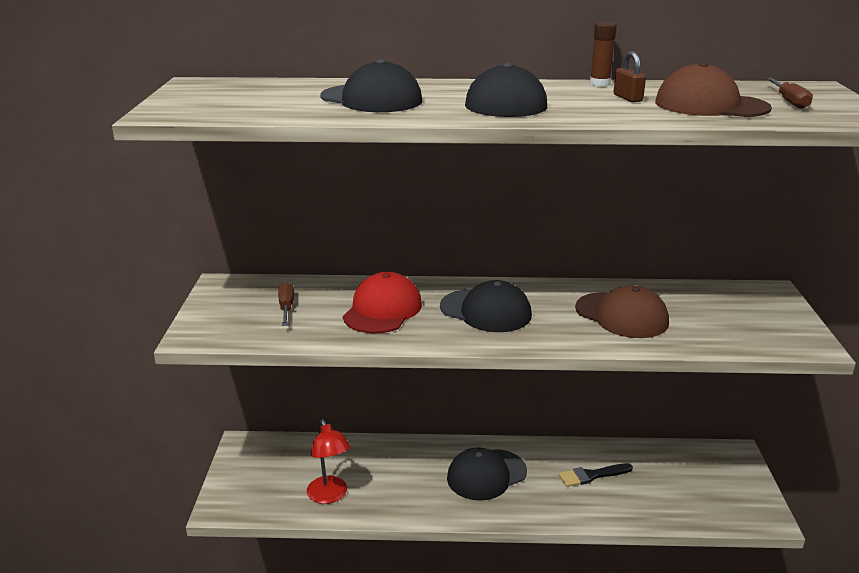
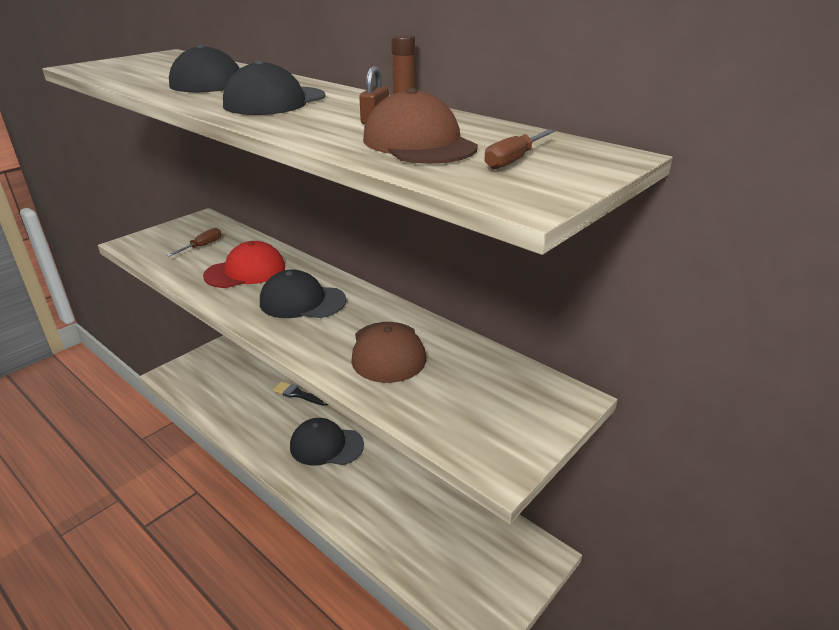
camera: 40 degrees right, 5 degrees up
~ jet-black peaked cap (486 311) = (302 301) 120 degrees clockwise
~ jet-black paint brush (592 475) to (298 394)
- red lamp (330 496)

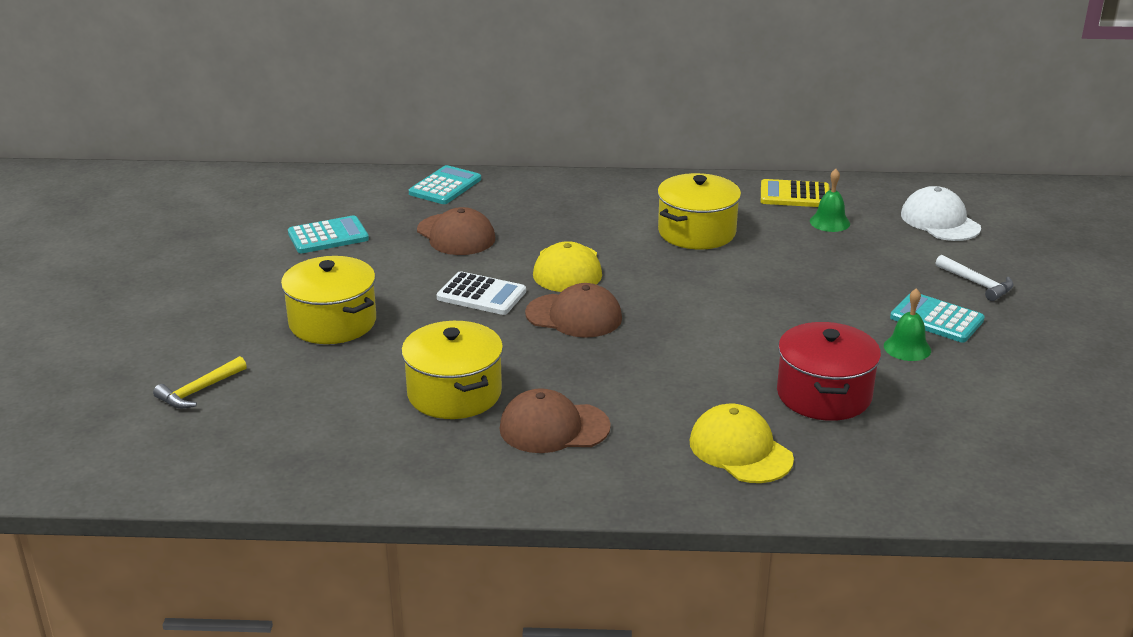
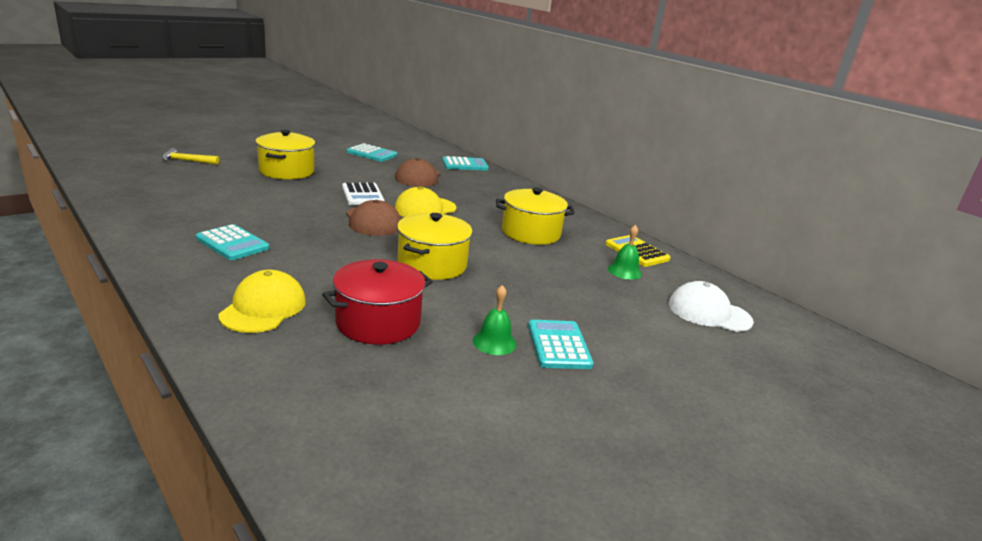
camera: 45 degrees right, 5 degrees down
~ dark brown peaked cap (554 428) to teal calculator (232 243)
~ golden cooking pot (454 393) to (432 264)
~ snow-white peaked cap (940 221) = (709 313) 90 degrees counterclockwise
- snow-white carpenter's hammer (977 283)

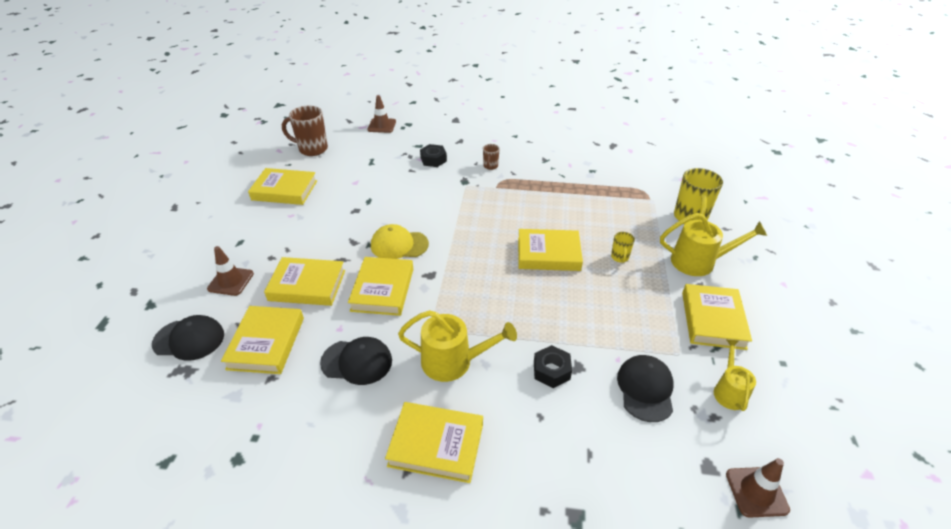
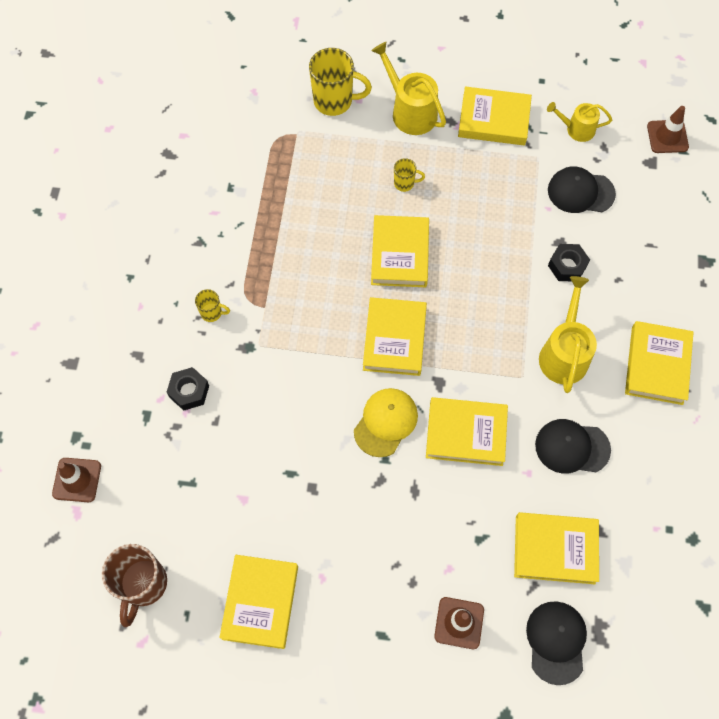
camera: 90 degrees left, 25 degrees up
~ dark brown coffee mug (490 166) to golden coffee mug (212 313)
~ golden peaked cap (399 245) = (385 422) 150 degrees counterclockwise
~ golden hardcover (307 285) to (394 339)
~ golden watering pot (698 262) = (410 111) 45 degrees counterclockwise
~ jet-black peaked cap (357 362) = (572 447) 90 degrees counterclockwise

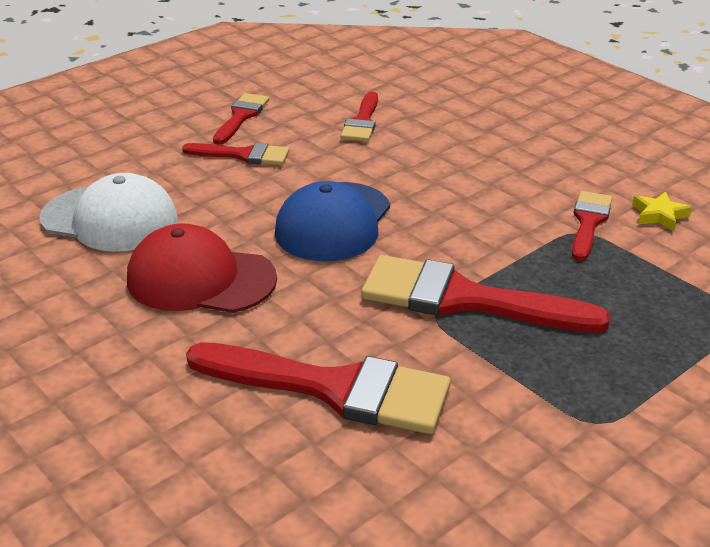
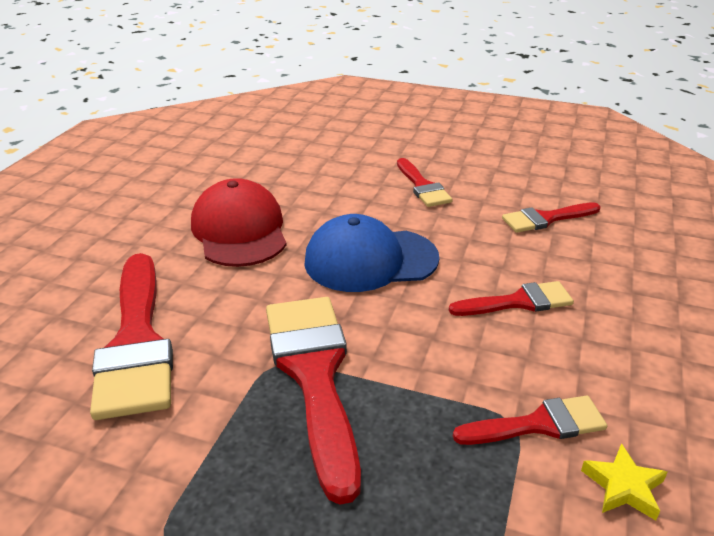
camera: 60 degrees right, 0 degrees up
~ red paint brush (241 116) to (518 302)
- snow-white peaked cap (110 219)

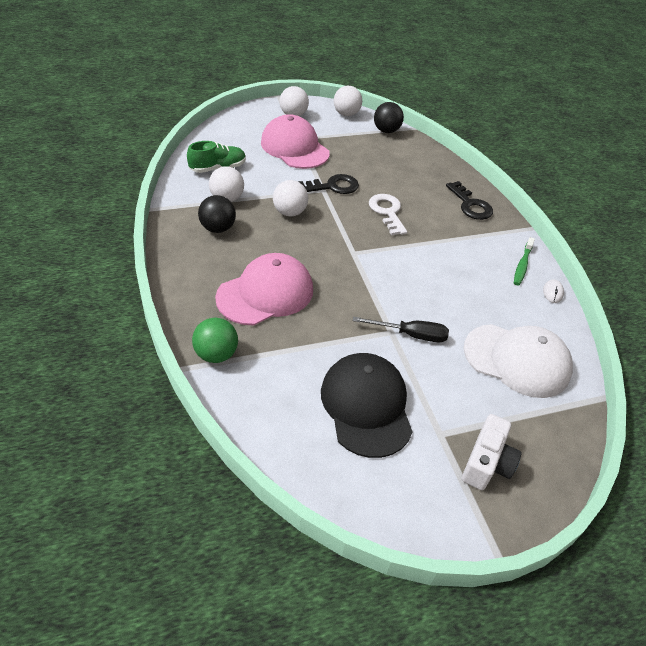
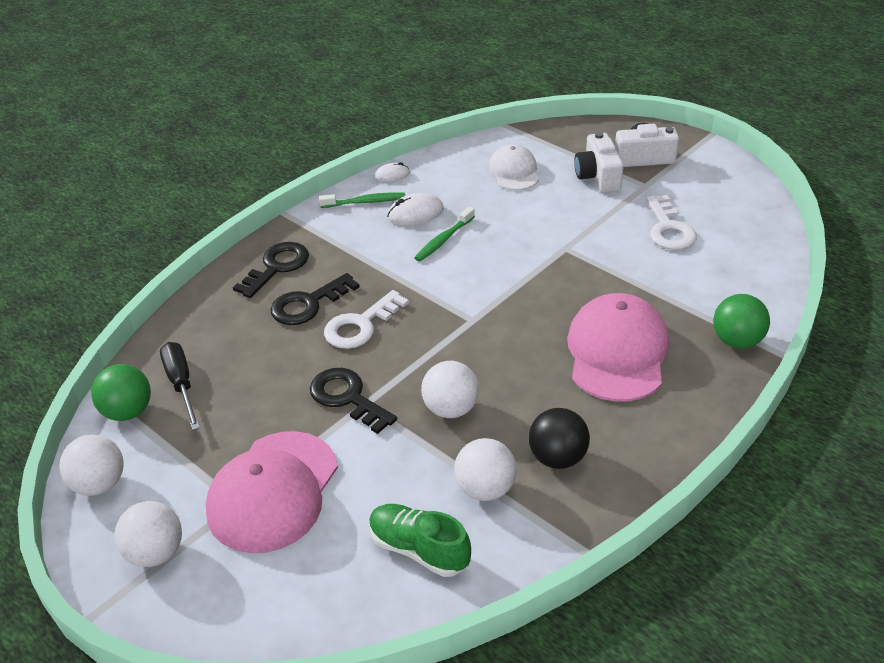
camera: 115 degrees left, 5 degrees down
~ jet-black sphere (386 131) to emerald sphere (128 412)
~ jet-black hand screwdriver (410 335) to (181 384)
+ jet-black key (308 304)
+ snow-white PC mouse (415 213)
+ emerald tooth brush (443 240)
~ snow-white peaked cap (517 360) = (514 171) x0.59
~ rose-pink peaked cap (265 293) = (617 352) 75 degrees clockwise
+ snow-white camera (598 177)
~ jet-black peaked cap (366 406) to snow-white key (669 229)

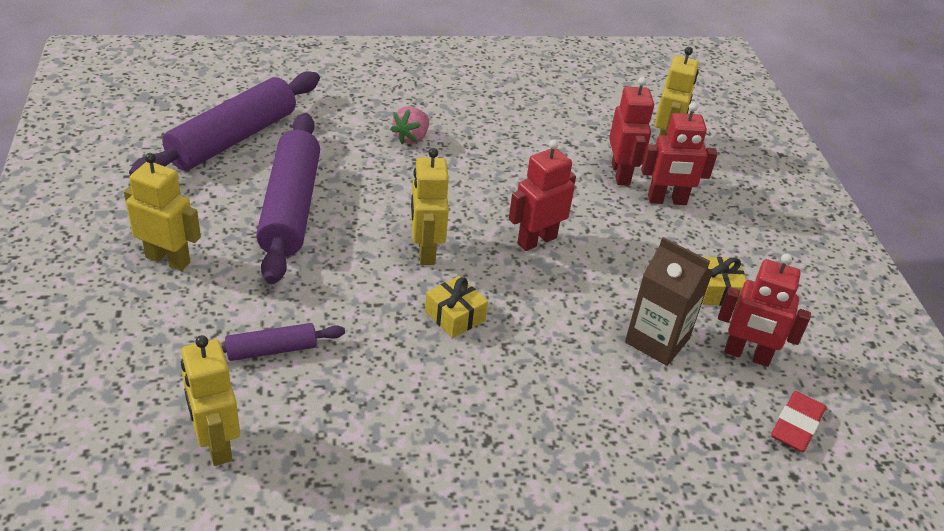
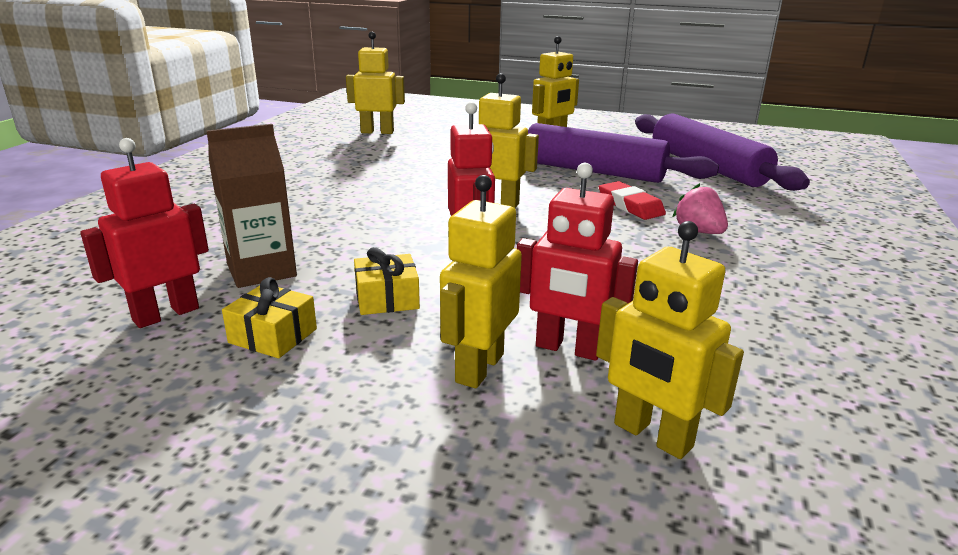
camera: 120 degrees right, 15 degrees down
~ golden gift (455 316) to (387 299)
~ red robot (667 200) to golden robot (479 368)
~ red gum eraser (796 425) to (630 206)
- royal purple rolling pin (271 350)

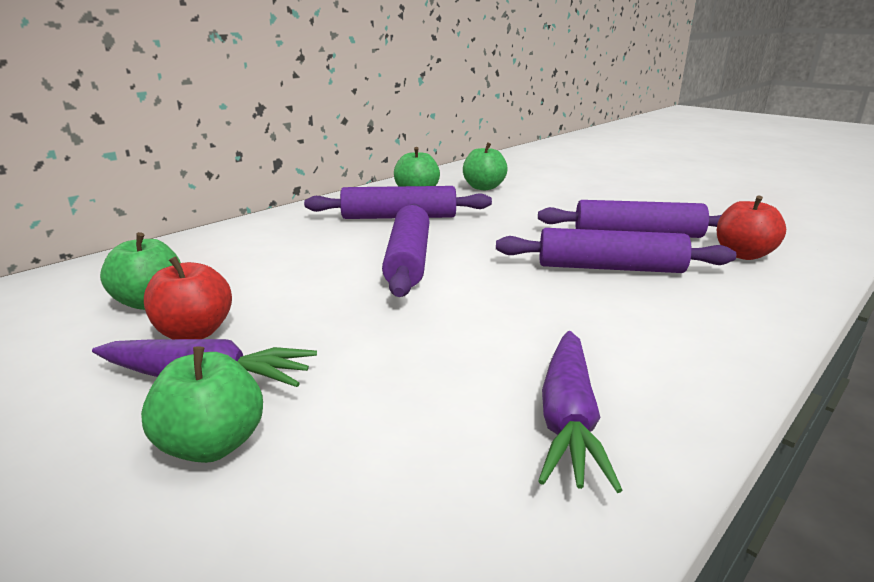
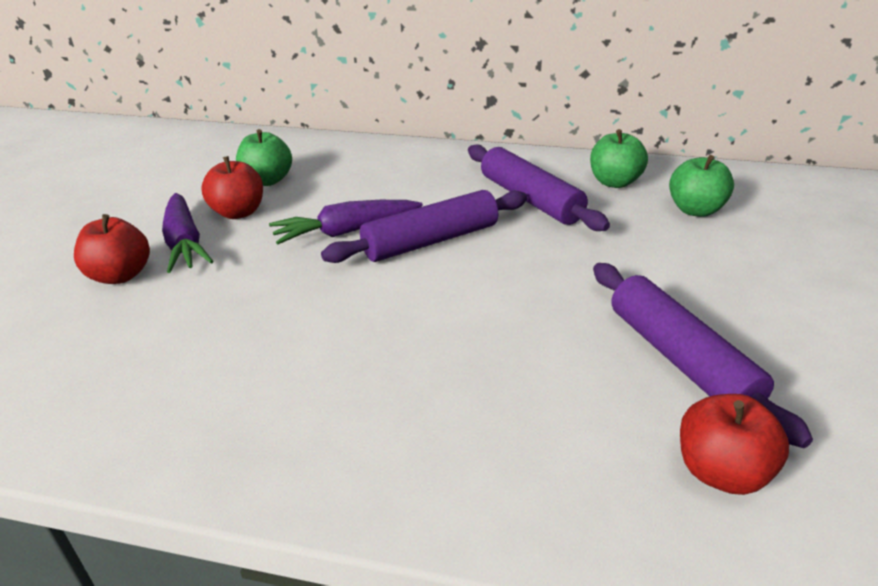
camera: 60 degrees right, 10 degrees up
~ emerald apple (212 445) to red apple (120 275)
~ royal purple carrot (568 419) to (346 231)
- royal purple rolling pin (610 268)

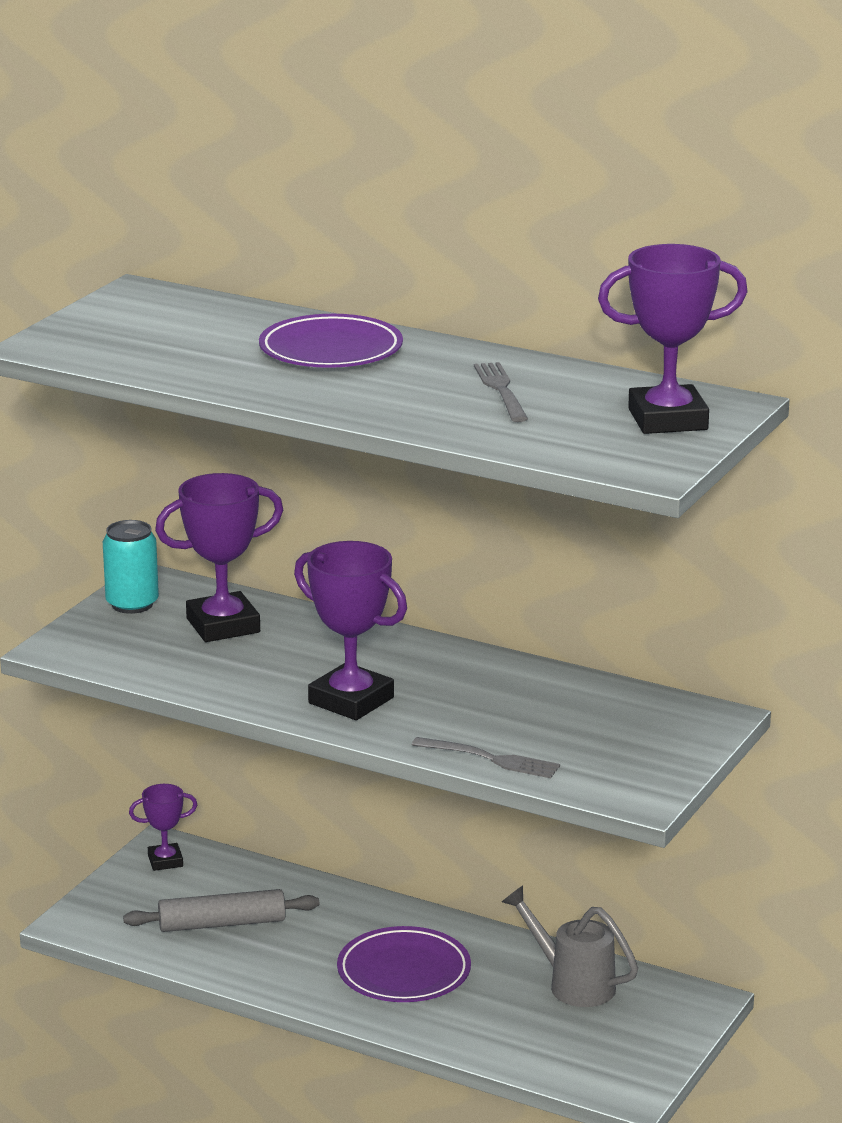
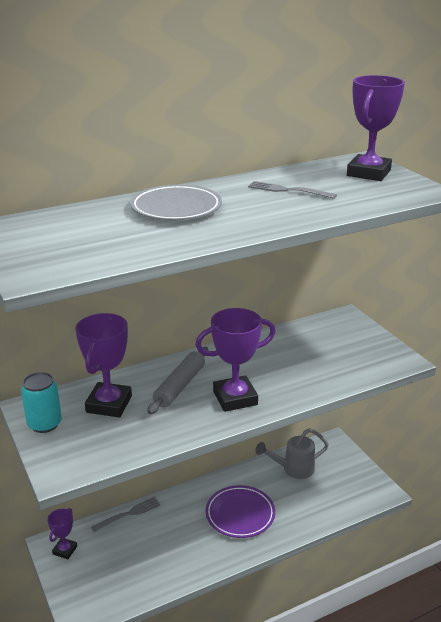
camera: 55 degrees left, 5 degrees up
~ gray fork (491 759) to (129 514)
~ royal purple dinner plate (331 350) to gray dinner plate (176 208)
~ gray rolling pin (222 923) to (179 386)

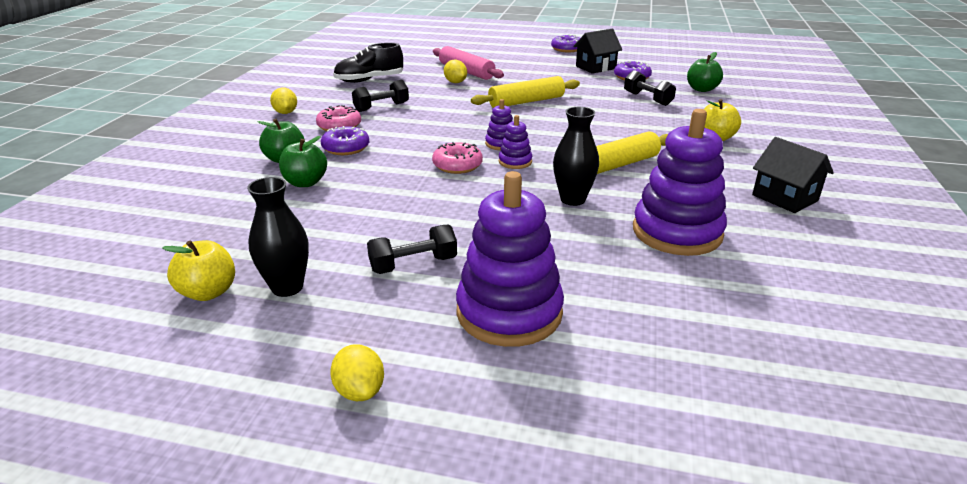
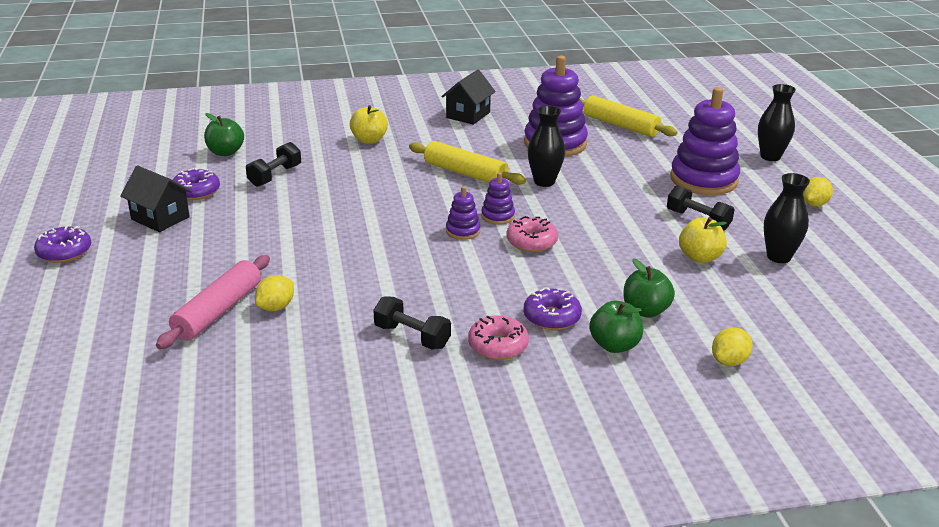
camera: 115 degrees left, 0 degrees up
~ golden rolling pin (526 102) to (620 125)
~ golden apple (208 292) to (699 257)
~ golden toy lemon (285 113) to (729 361)
+ jet-black vase (770 157)
- jet-black sneaker (369 80)

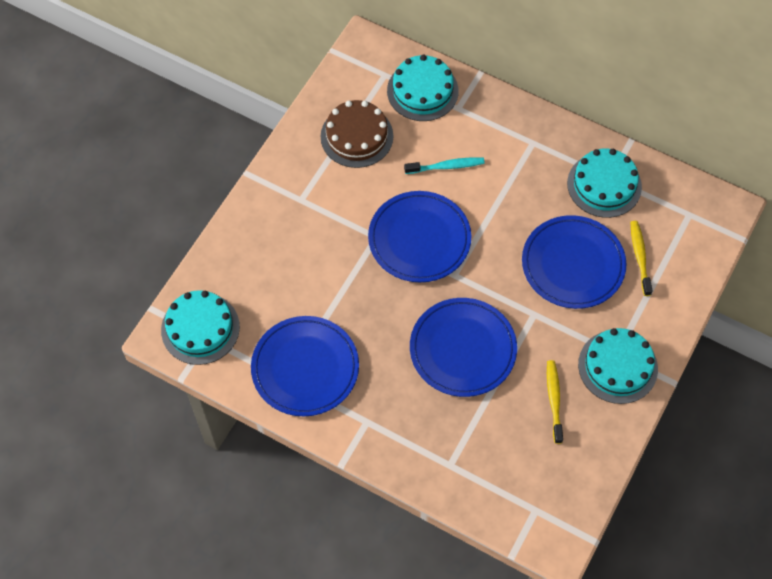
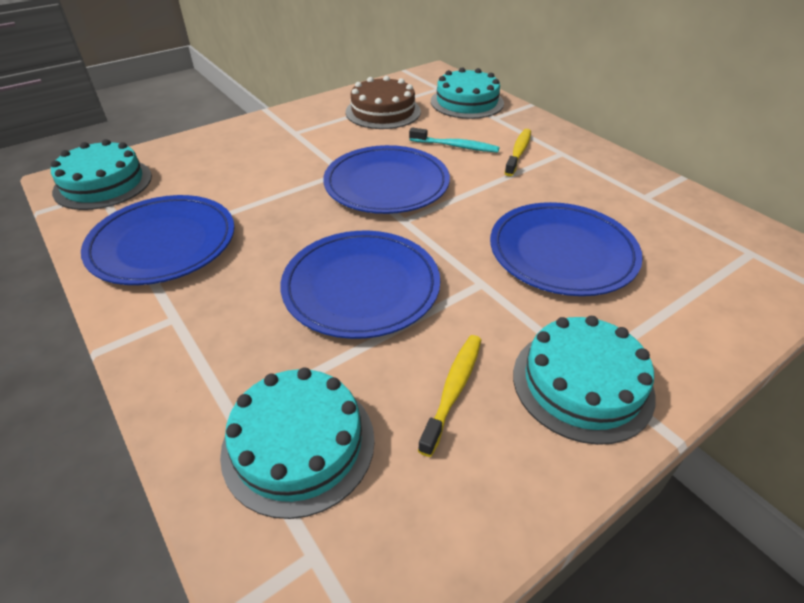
camera: 25 degrees right, 20 degrees down
~ teal gateau (604 185) to (298 444)
~ golden tooth brush (640 257) to (518 152)

